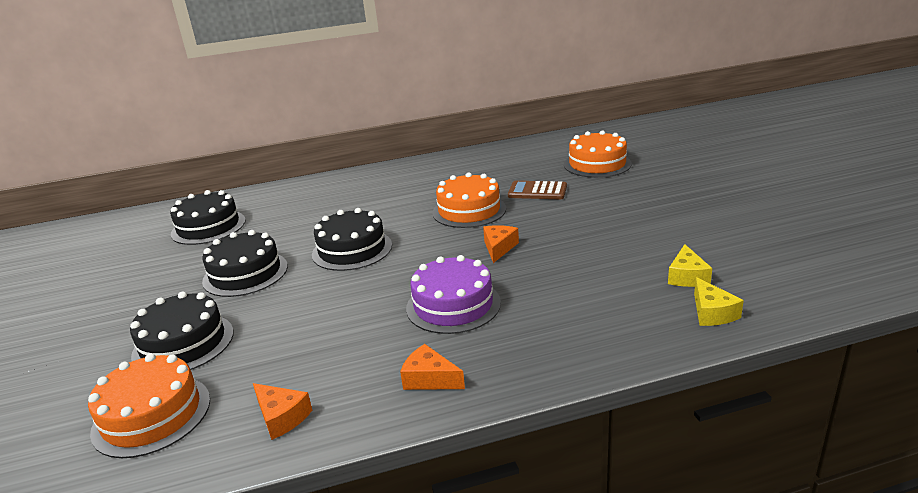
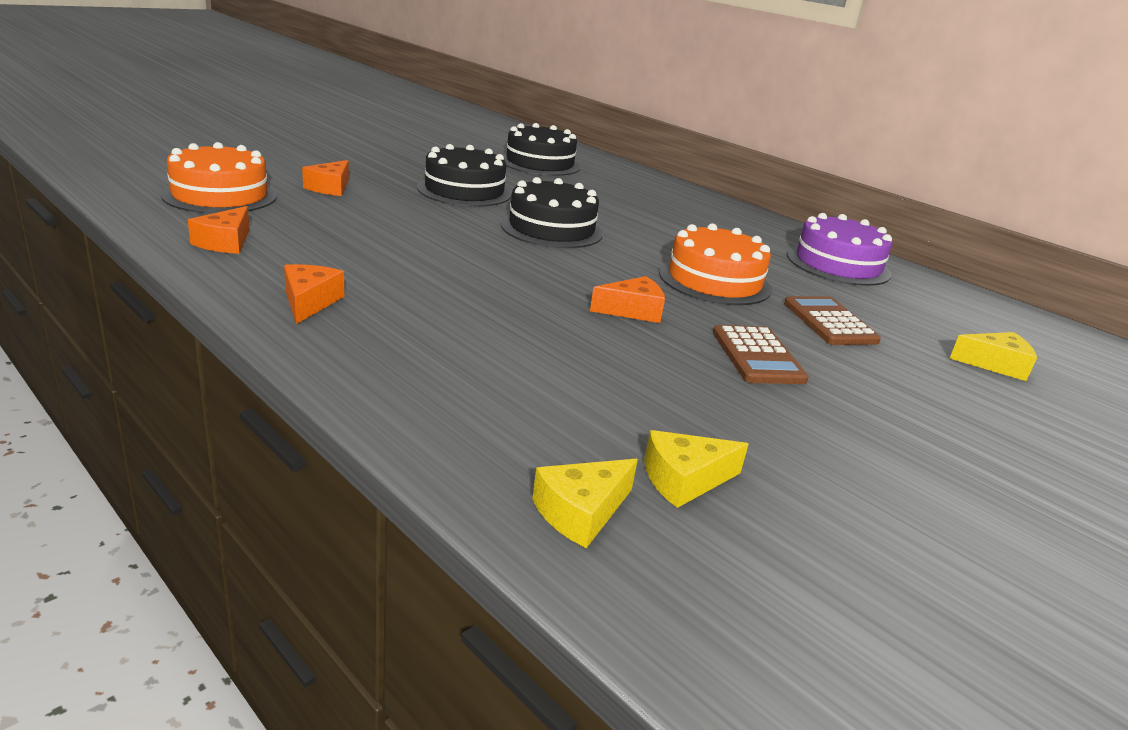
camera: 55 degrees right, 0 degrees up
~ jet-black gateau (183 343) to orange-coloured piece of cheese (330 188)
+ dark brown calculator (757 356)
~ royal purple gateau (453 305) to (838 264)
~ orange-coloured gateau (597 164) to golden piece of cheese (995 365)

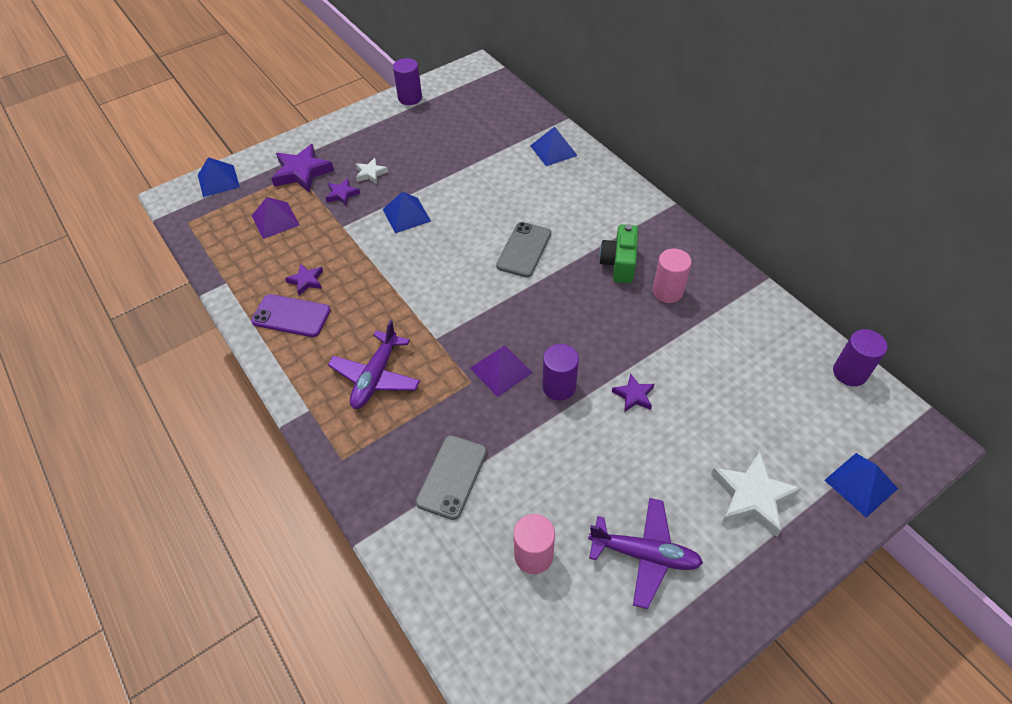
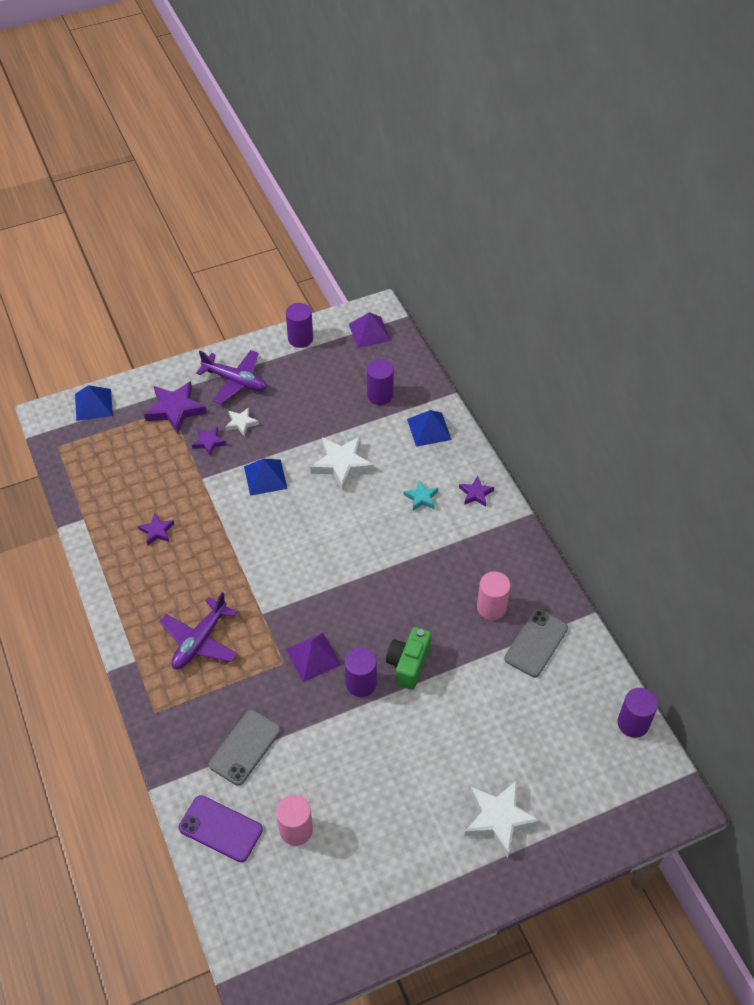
camera: 10 degrees right, 0 degrees up
~ royal purple phone (291 316) to (220 829)
~ royal purple toy plane (644 555) to (235 381)
+ snow-white star shape (342 464)
~ royal purple pyramid shape (275 220) to (369 332)
+ royal purple cylinder shape (380 395)
~ emerald camera (619 264) to (408 664)
+ teal star shape (421 498)
~ royal purple star shape (633 395) to (476 493)
~ gray phone (524 249) to (536 643)
- blue pyramid shape (860 484)

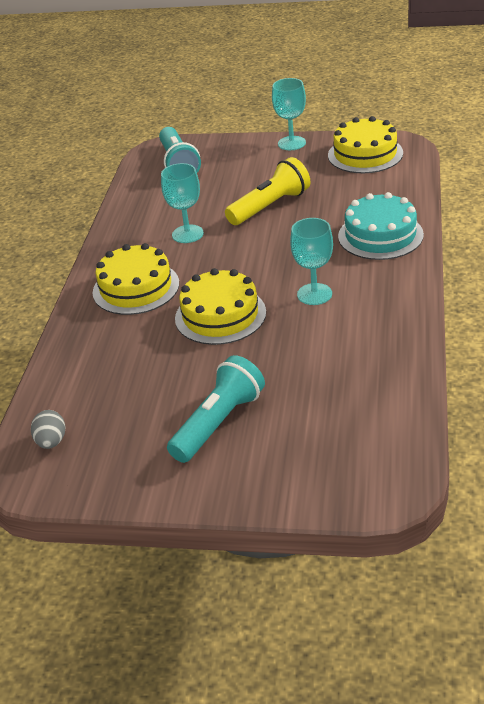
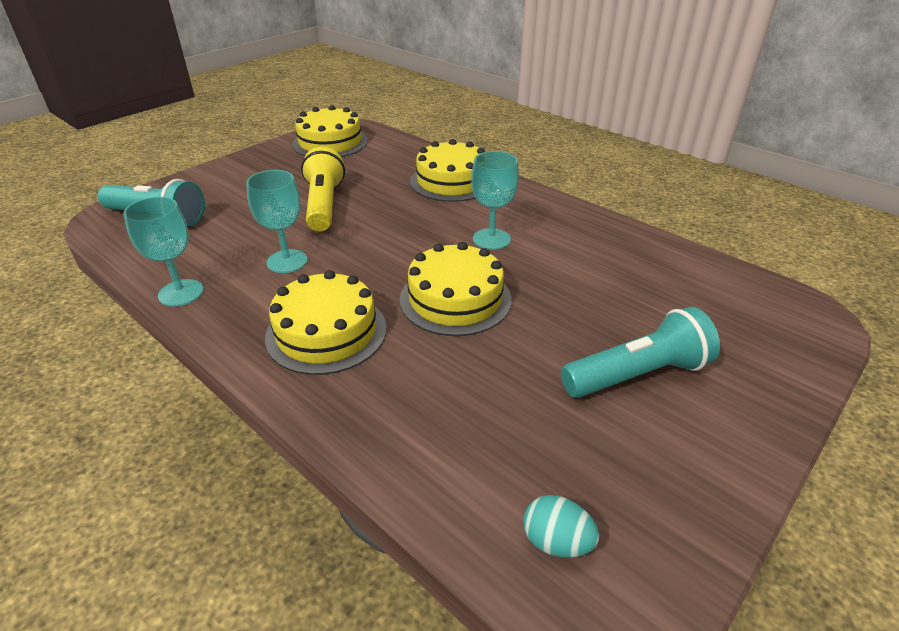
camera: 60 degrees left, 0 degrees up
~ teal goblet (291 143) to (181 293)
~ teal gateau (380 235) to golden gateau (451 181)
~ gray toy egg (51 442) to teal toy egg (556 542)
~ teal flashlight (218 422) = (638 374) 90 degrees clockwise

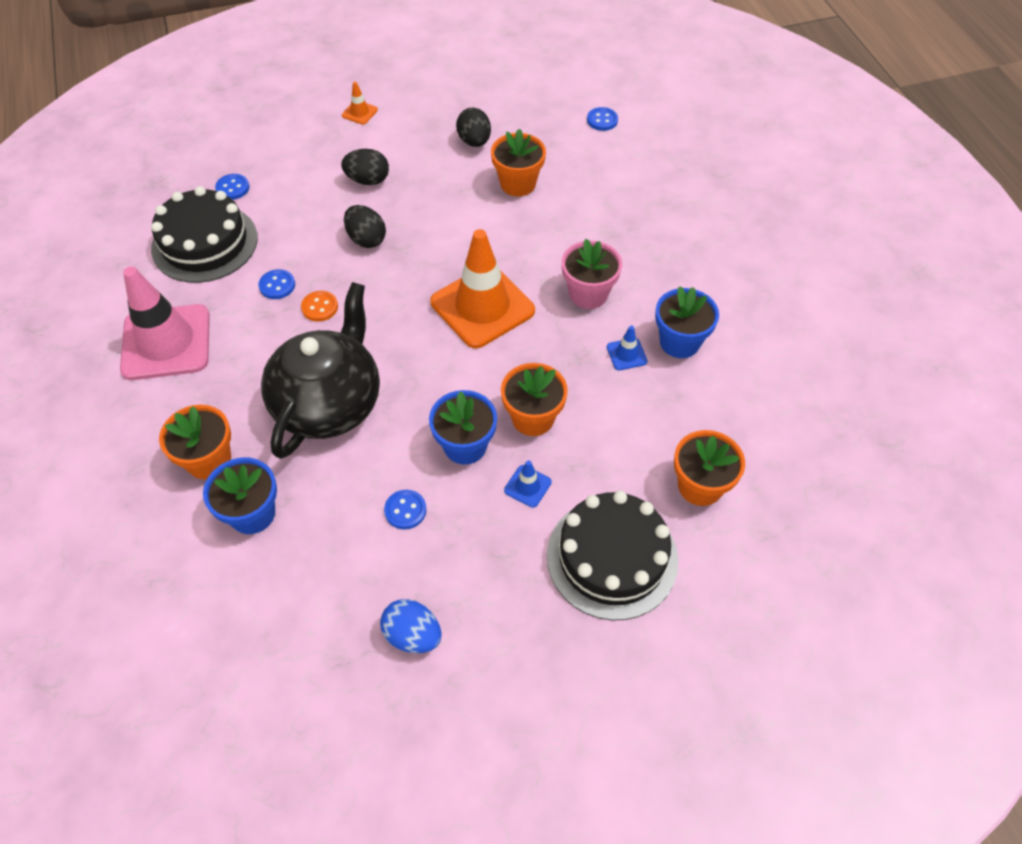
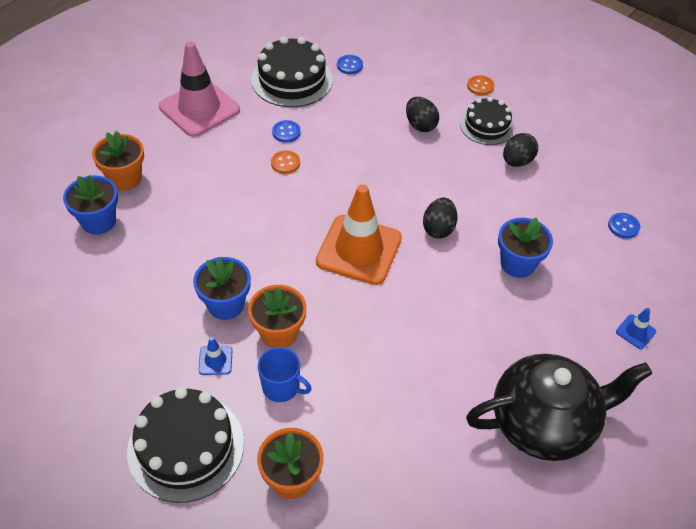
camera: 55 degrees right, 5 degrees down
+ blue coffee mug (281 387)
~ jet-black toy egg (366 239) to (438 229)
+ jet-black gateau (487 126)
~ jet-black teapot (329 403) to (544 423)
~ orange-coloured traffic cone (359 112) to orange-coloured shirt button (480 86)
~ blue flower pot (679 342) to (517 264)
~ blue traffic cone (626 354) to (635 331)
- blue toy egg (413 635)
- blue shirt button (405 510)
- orange-coloured flower pot (518 184)
- rose-pink flower pot (588 294)

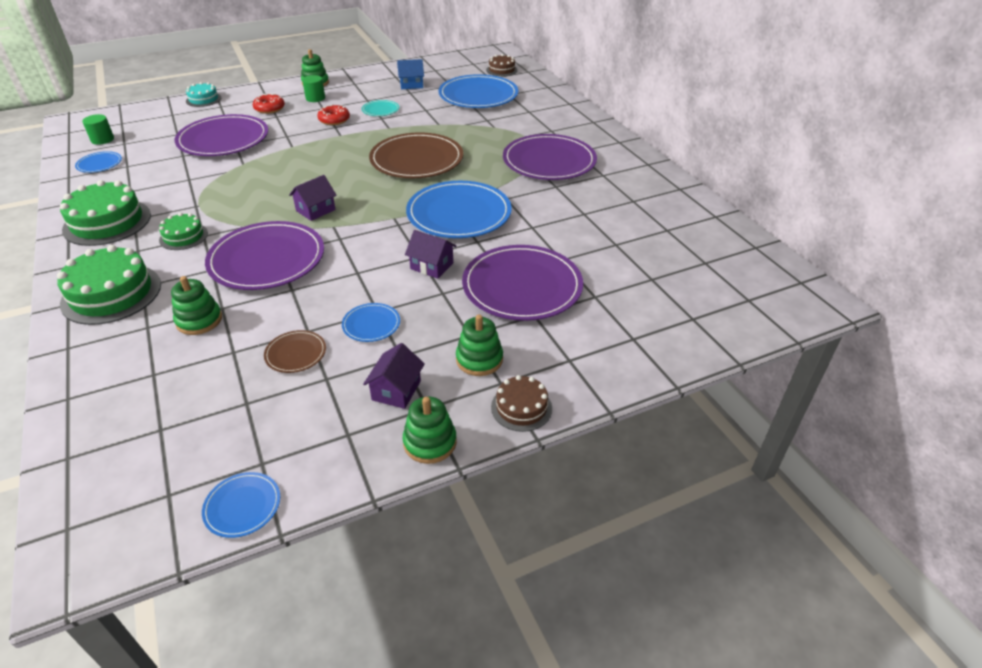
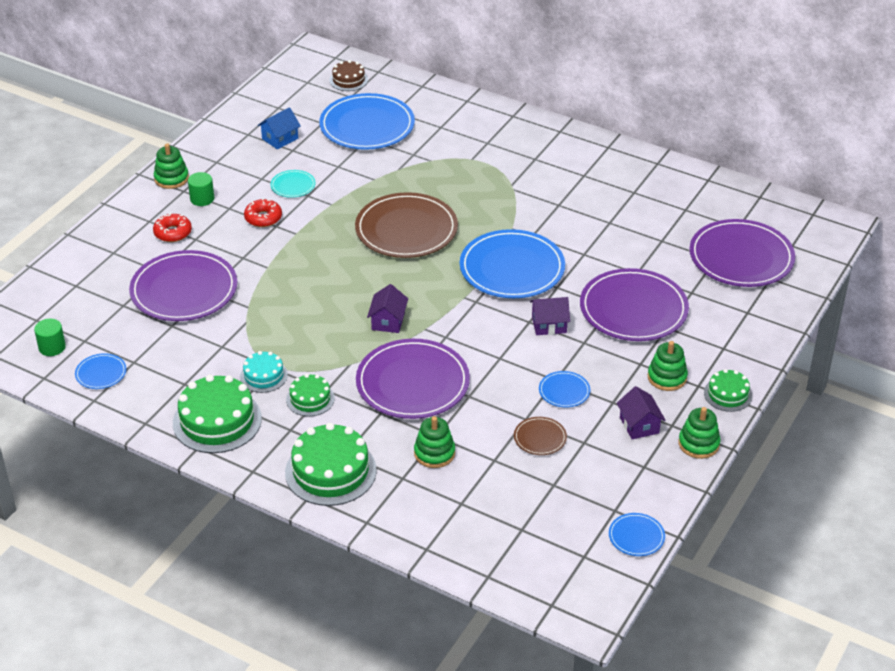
camera: 35 degrees left, 0 degrees up
~ teal gateau (203 99) to (263 376)
~ royal purple dinner plate (549 161) to (741 257)
~ dark brown gateau (521 407) to emerald gateau (728 394)

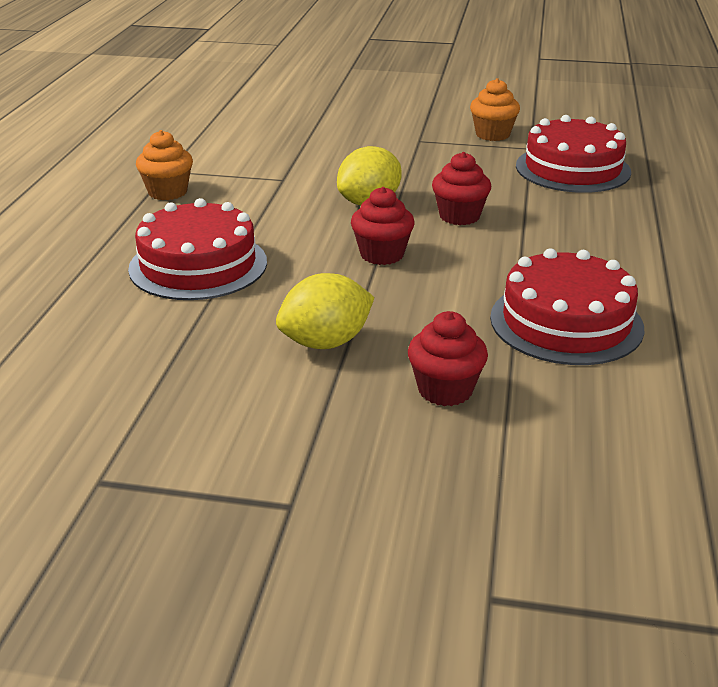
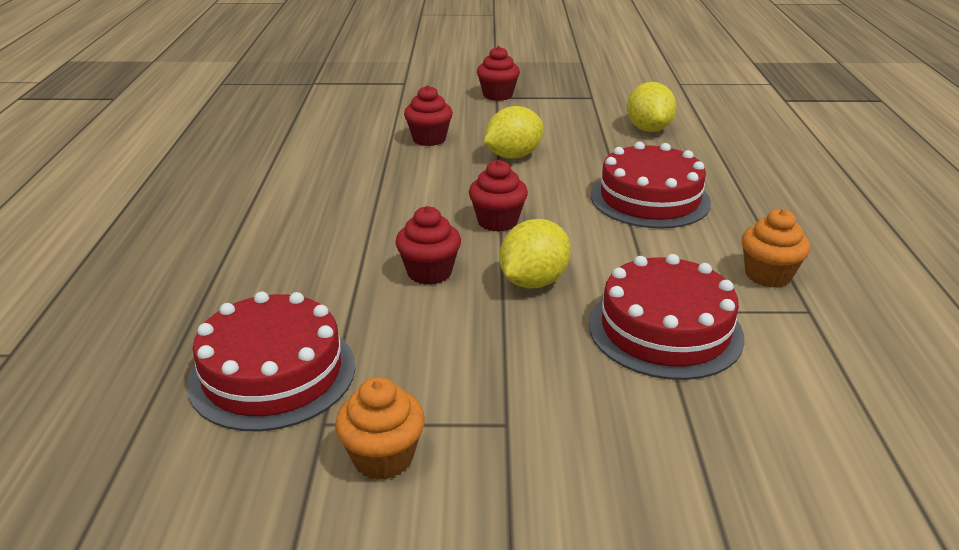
camera: 170 degrees right, 0 degrees up
+ red muffin (497 95)
~ red gateau (566 322) to (665 330)
+ golden toy lemon (648 129)

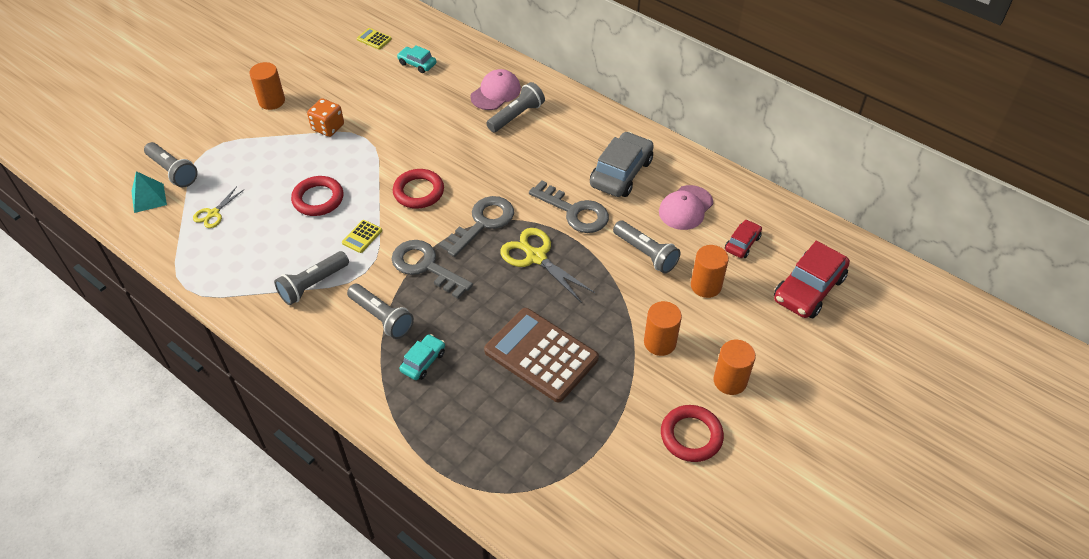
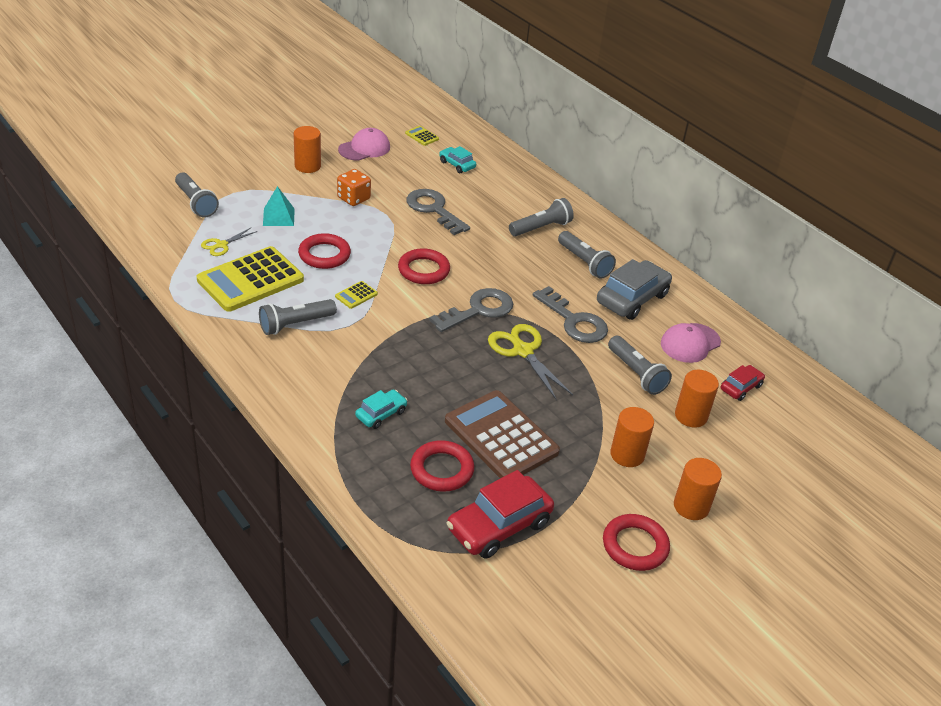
camera: 10 degrees right, 10 degrees down
+ golden calculator (250 280)
~ teal pyramid shape (149 198) to (278 217)
~ rose-pink peaked cap (495 92) to (364 148)
~ gray key (425 266) to (433 209)
+ red ring (442 469)
~ red automobile (808 289) to (499 526)
~ gray flashlight (381 317) to (584 263)

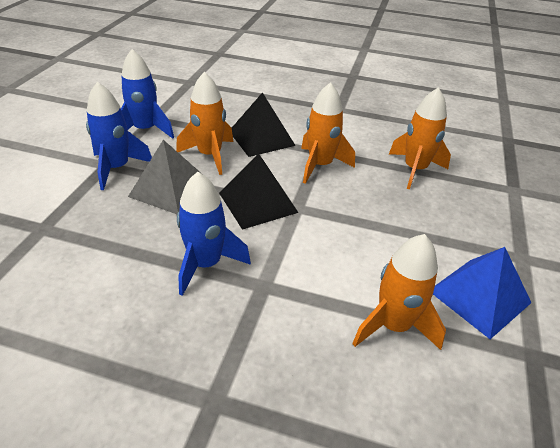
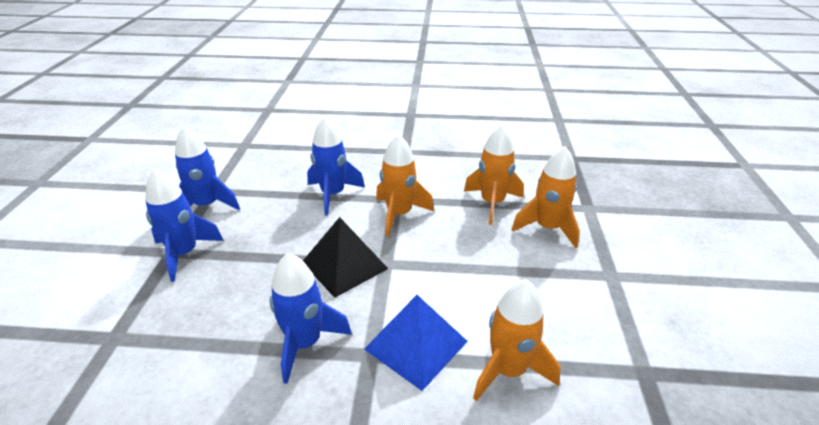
camera: 10 degrees left, 5 degrees down
~ jet-black pyramid shape (261 138) to blue spaceship (333 195)
~ blue pyramid shape (479 296) to (416 345)
~ orange-coloured spaceship (209 155) to (547 228)
- gray pyramid shape (170 189)

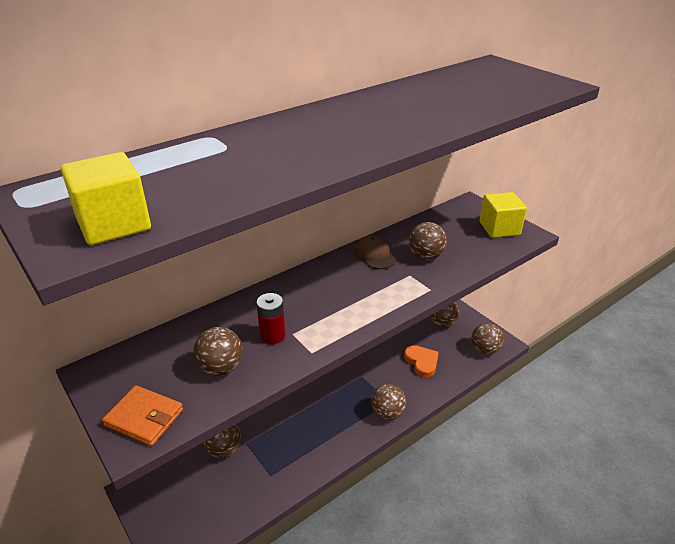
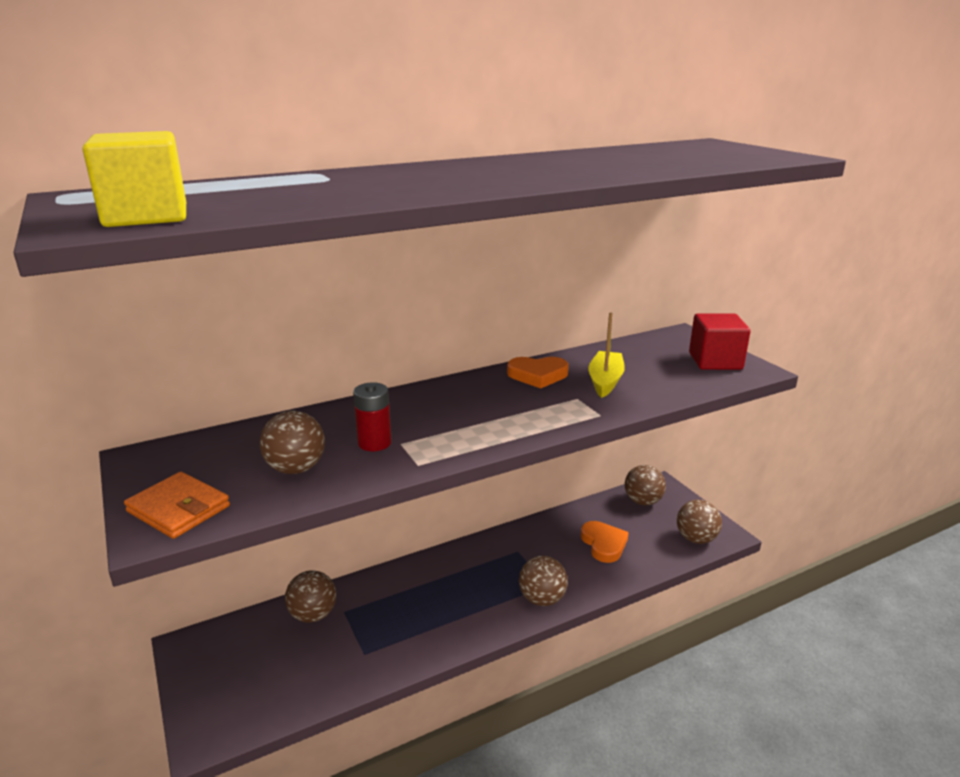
camera: 10 degrees right, 10 degrees down
~ dark brown peaked cap (375 255) to orange-coloured love heart (537 375)
~ dark brown sphere (426 256) to golden toy boat (605 381)
~ golden solid cube (499 228) to red solid cube (715 361)

